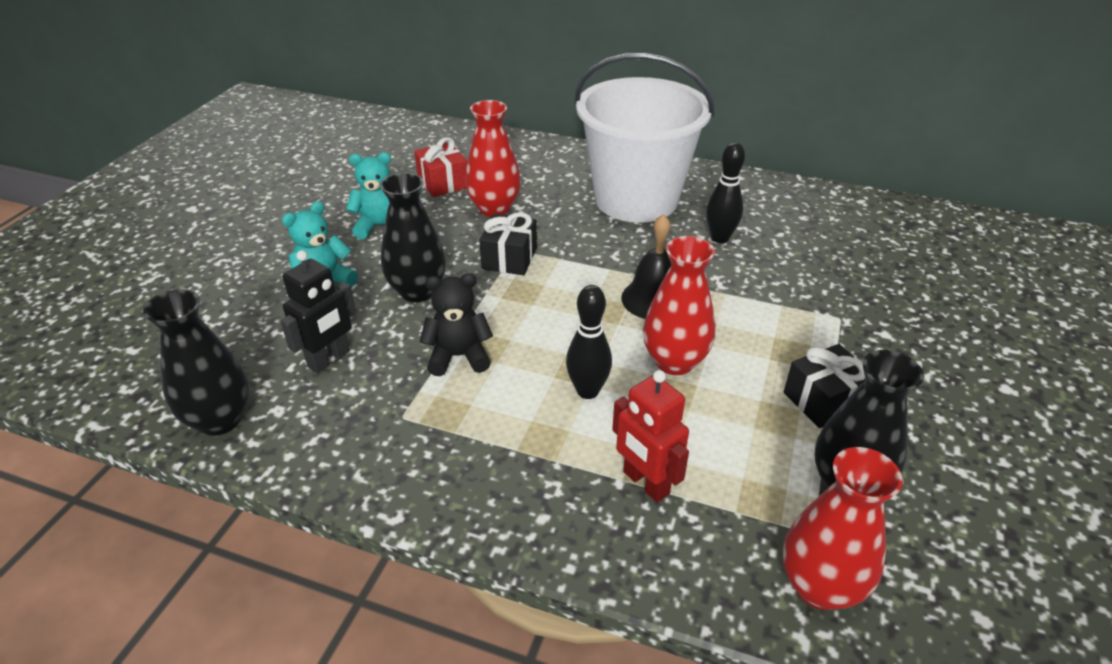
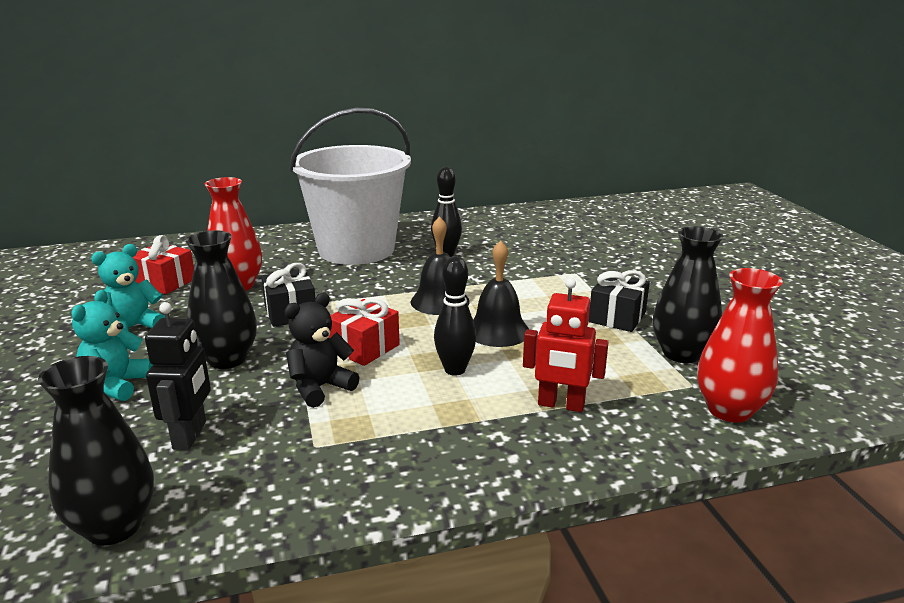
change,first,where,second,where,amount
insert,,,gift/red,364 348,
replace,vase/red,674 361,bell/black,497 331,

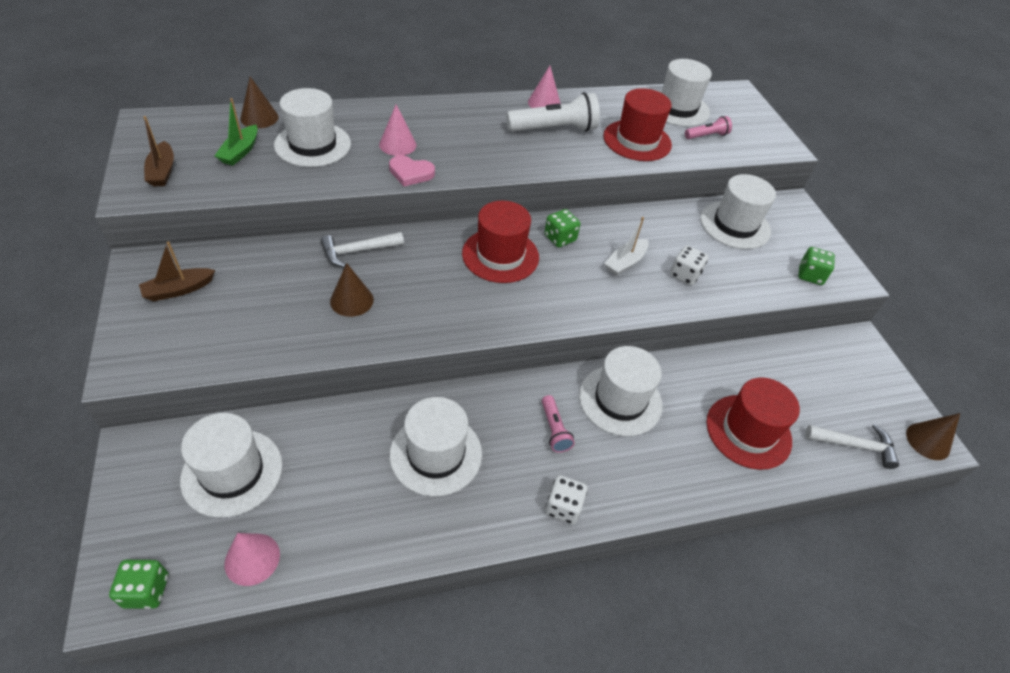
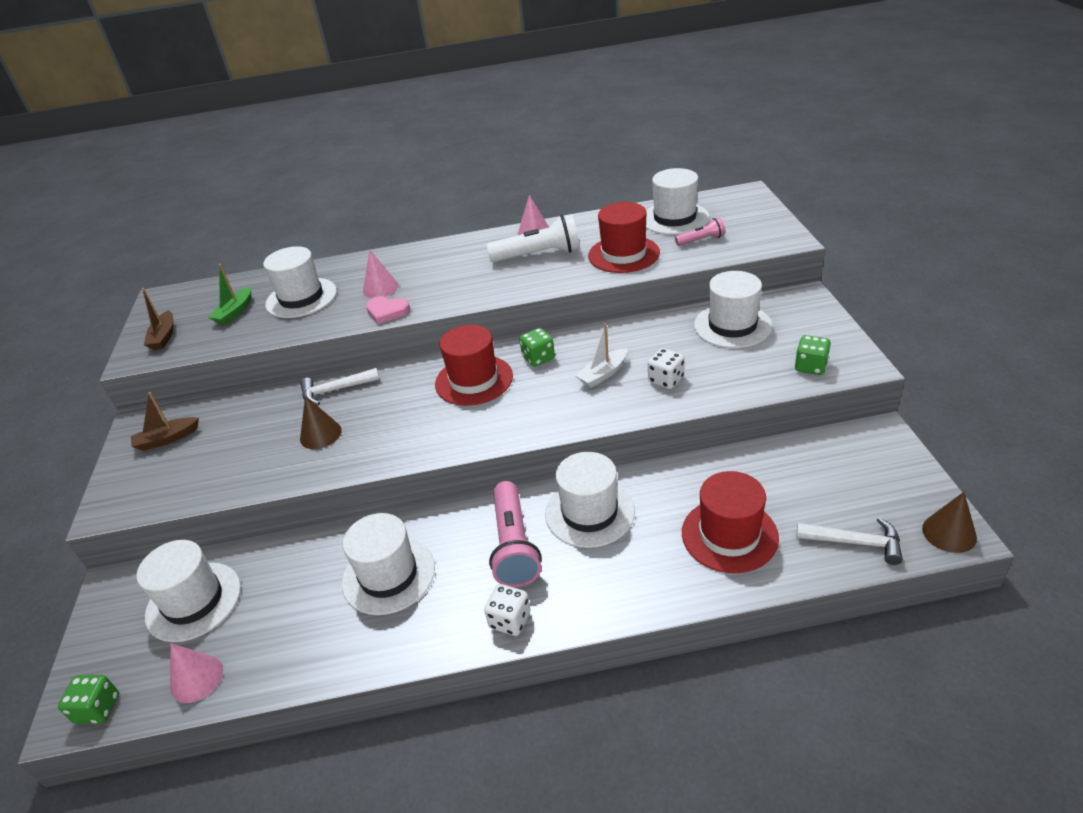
change,first,where,second,where,amount
resize,flashlight/pink,554 429,,514 545,x1.90
delete,cone/brown,259 117,,,

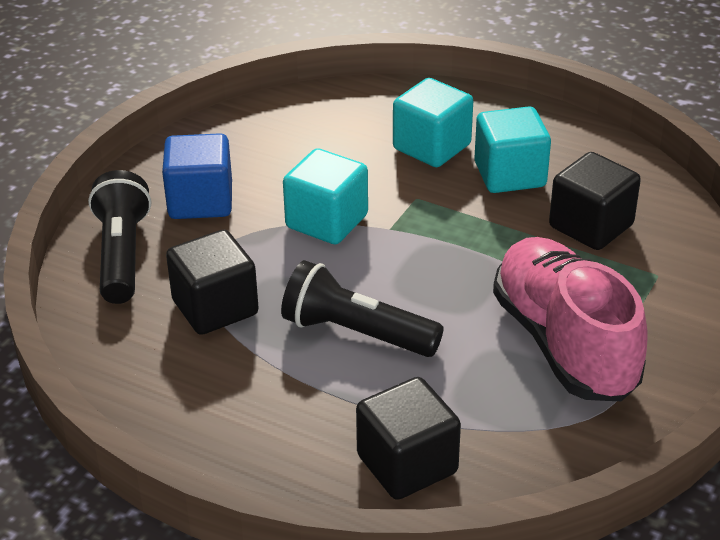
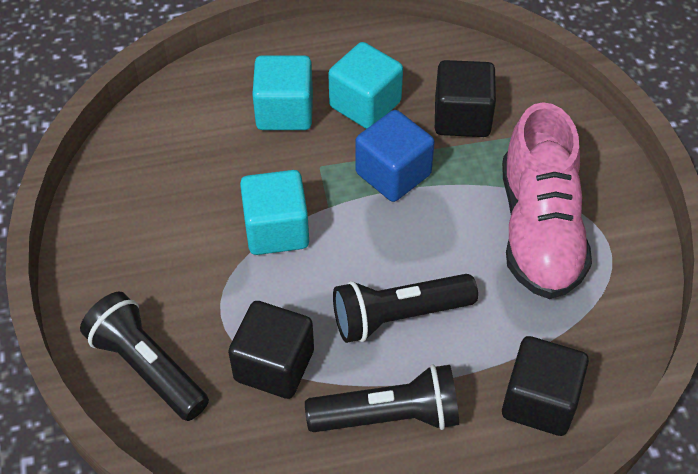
change,first,where,second,where,amount
insert,,,flashlight/black,389 415,
move,cube/blue,200 201,,393 174,
rotate,shoe/pink,564 343,,539 230,120 degrees counterclockwise

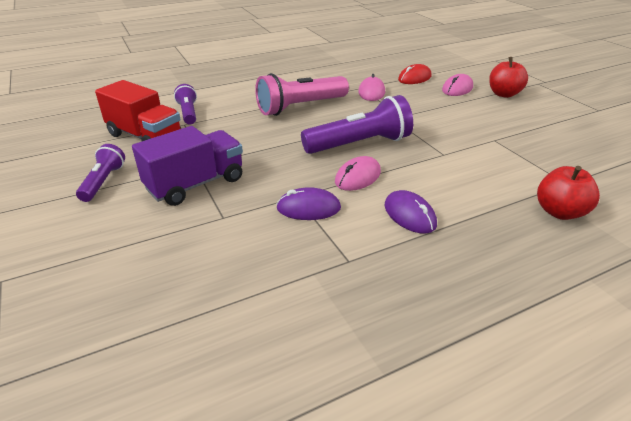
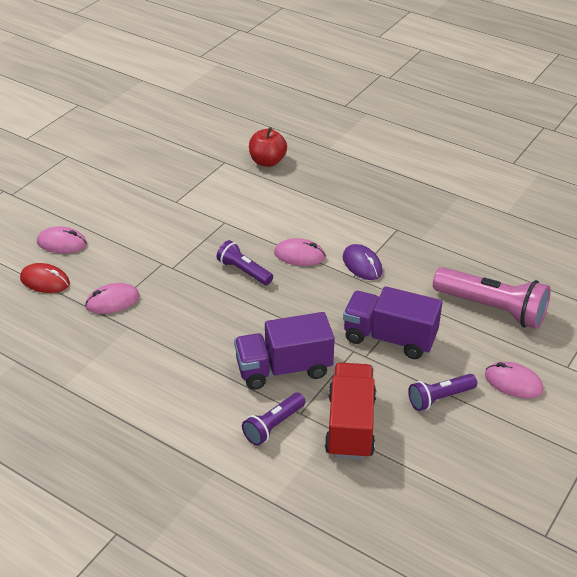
change,first,where,second,where,amount
resize,flashlight/purple,359 144,,244 271,x0.56
insert,,,truck/purple,284 369,
move,flashlight/pink,300 107,,492 309,
insert,,,mouse/pink,513 382,
delete,mouse/purple,409 215,,,
delete,apple/red,504 94,,,

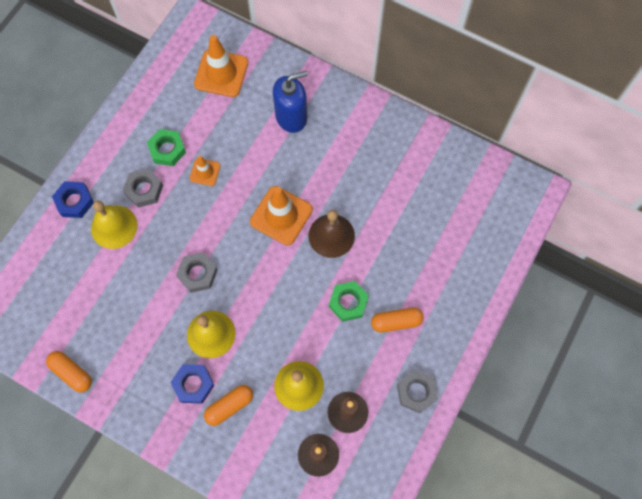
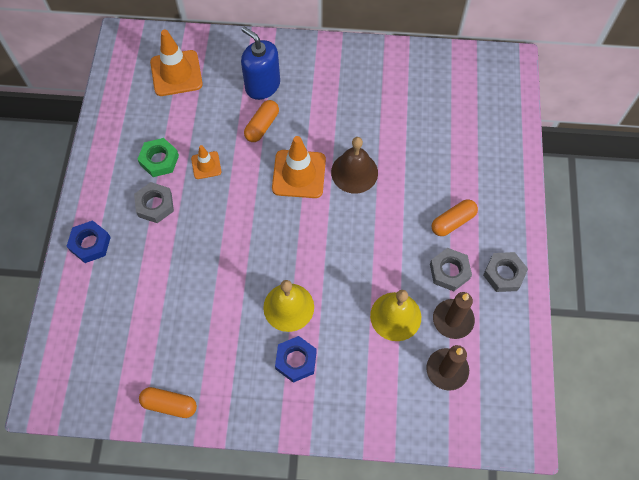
change,first,where,second,where,amount
rotate,soap dispenser/blue,291 117,,262 86,90 degrees counterclockwise
move,capsule/orange,229 406,,262 126,
move,nut/grey,197 274,,449 271,
delete,bell/yellow,114 227,,,
delete,nut/green,348 302,,,

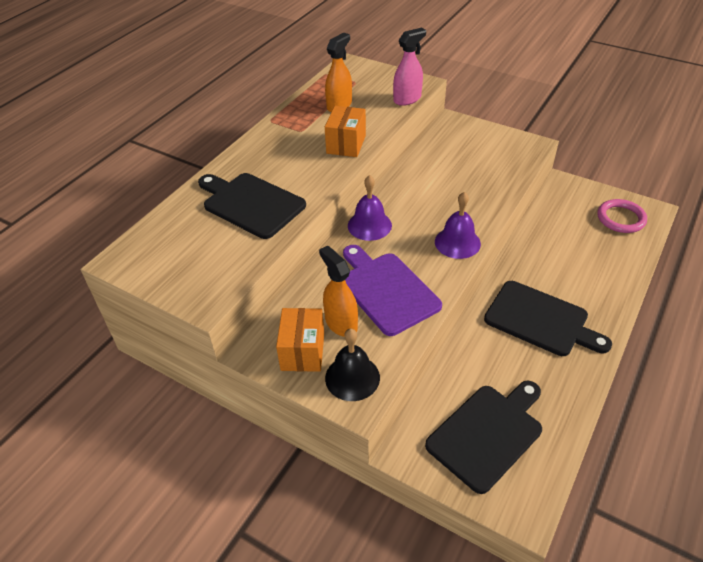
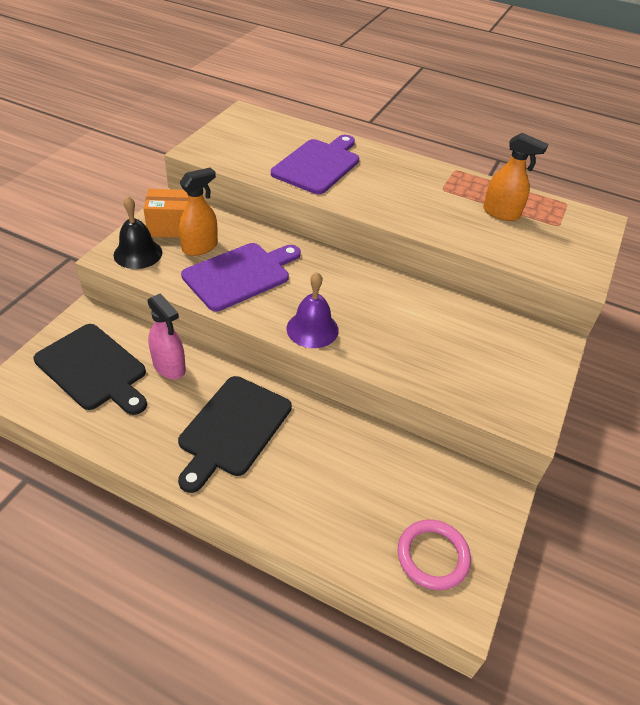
change,first,where,second,where,amount
move,spray bottle/pink,407 99,,169 367,
recolor,cutting board/black,251 204,cutting board/purple,318 165,
delete,box/orange,346 144,,,
delete,bell/purple,369 225,,,

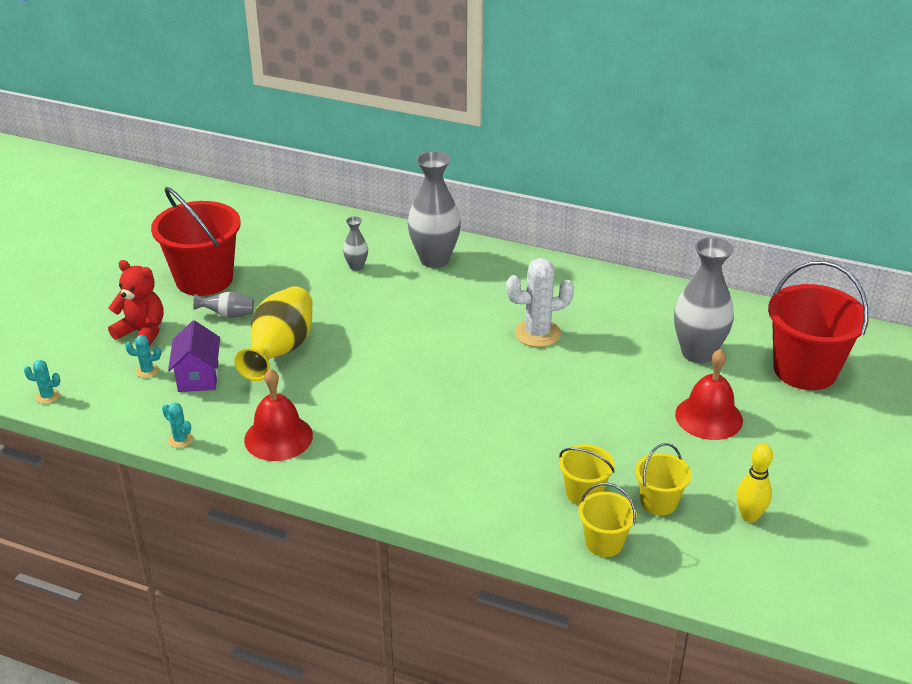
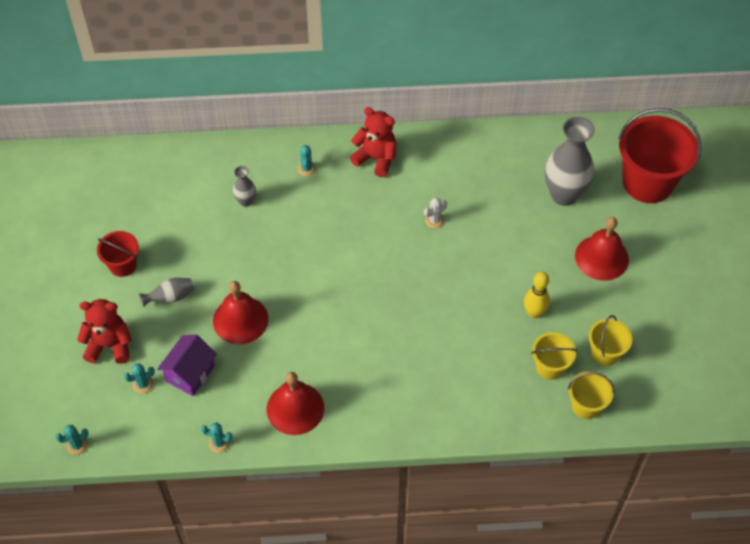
change,first,where,second,where,amount
resize,bucket/red,204 279,,123 265,x0.51
rotate,house/purple,198 377,,190 374,60 degrees clockwise
replace,vase/yellow,280 351,bell/red,240 320,
replace,vase/grey,434 259,cactus/turquoise,306 168,
insert,,,teddy bear/red,376 158,
resize,cactus/white,537 333,,434 220,x0.48
move,bowling pin/yellow,749 516,,534 313,

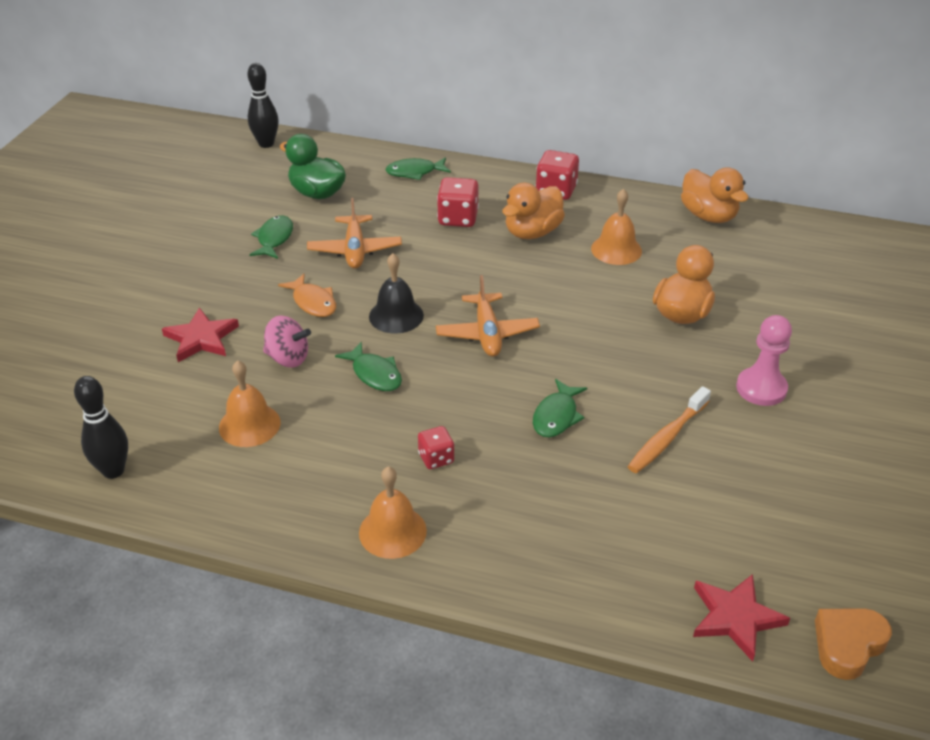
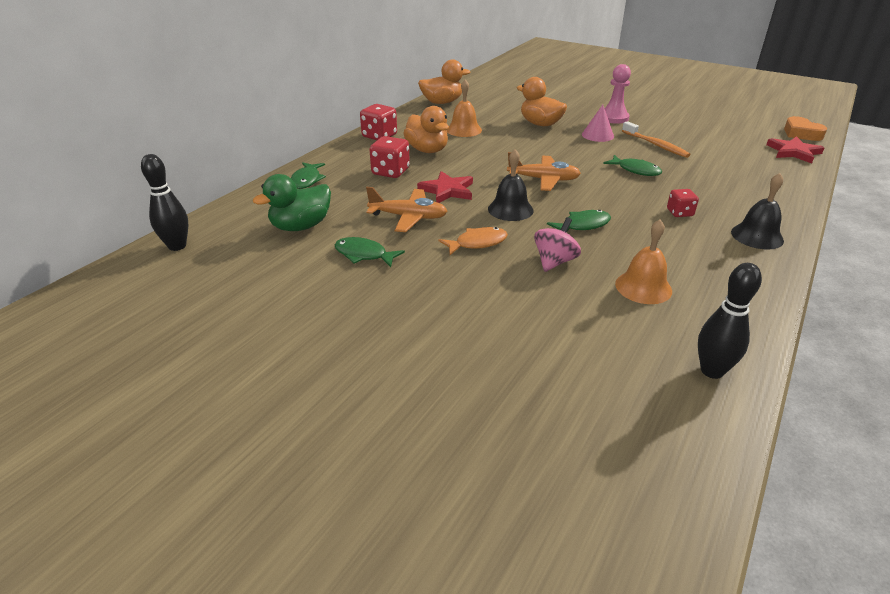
change,first,where,second,where,amount
move,star/red,201 338,,447 190,
insert,,,cone/pink,597 135,
recolor,bell/orange,392 531,bell/black,757 236,

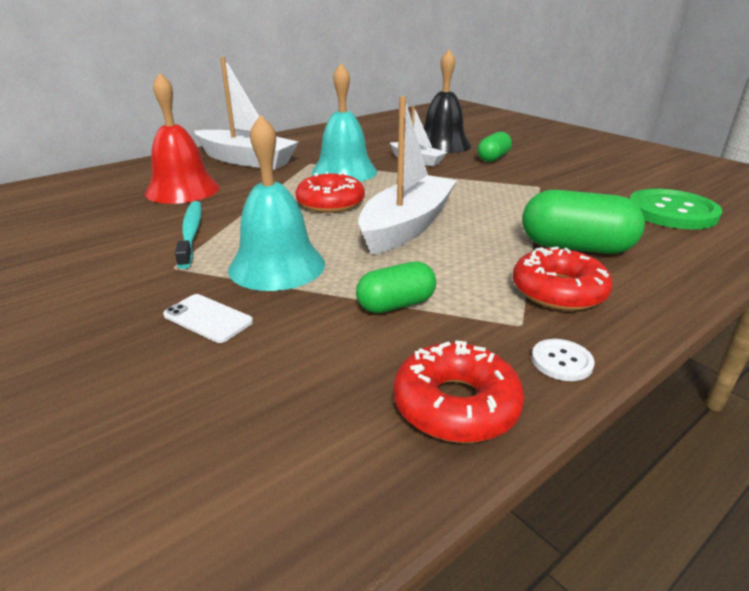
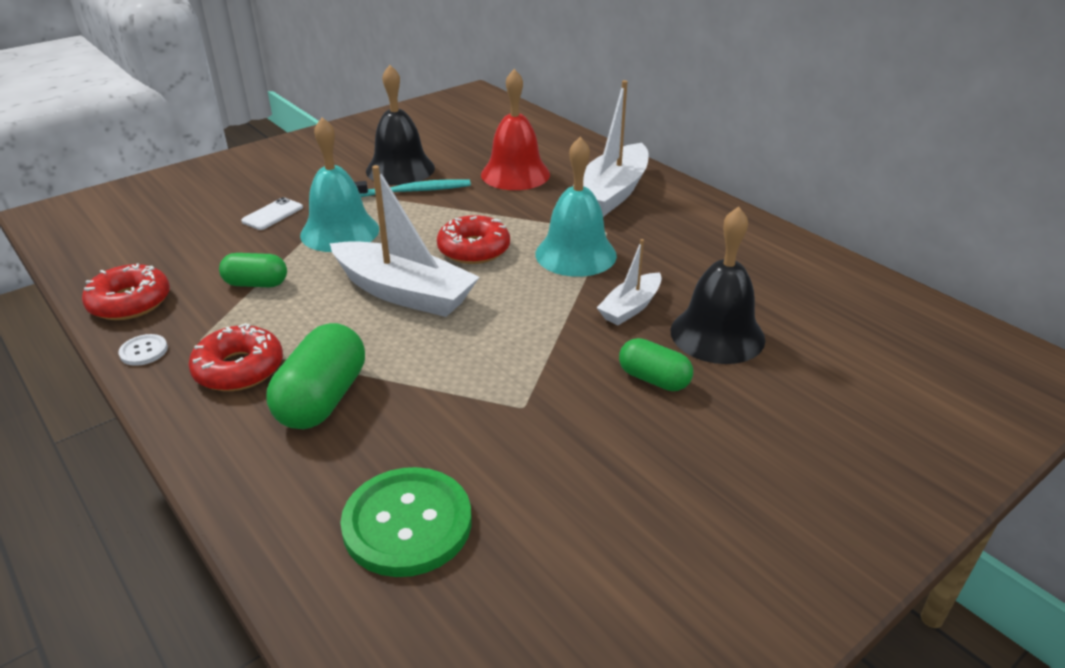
change,first,where,second,where,amount
rotate,capsule/green,396 304,,256 284,60 degrees counterclockwise
insert,,,bell/black,400 169,

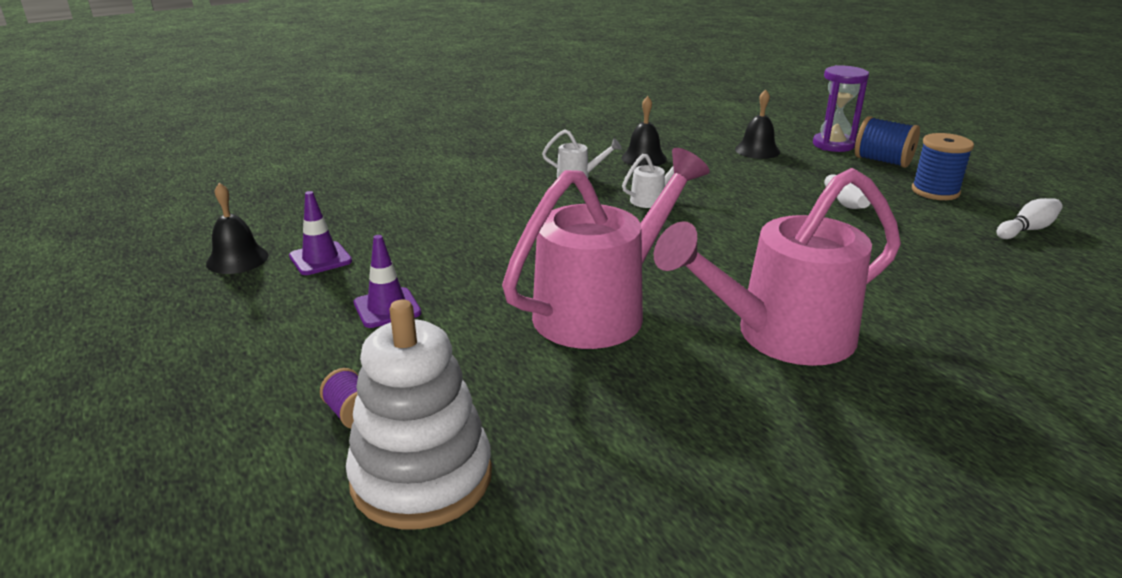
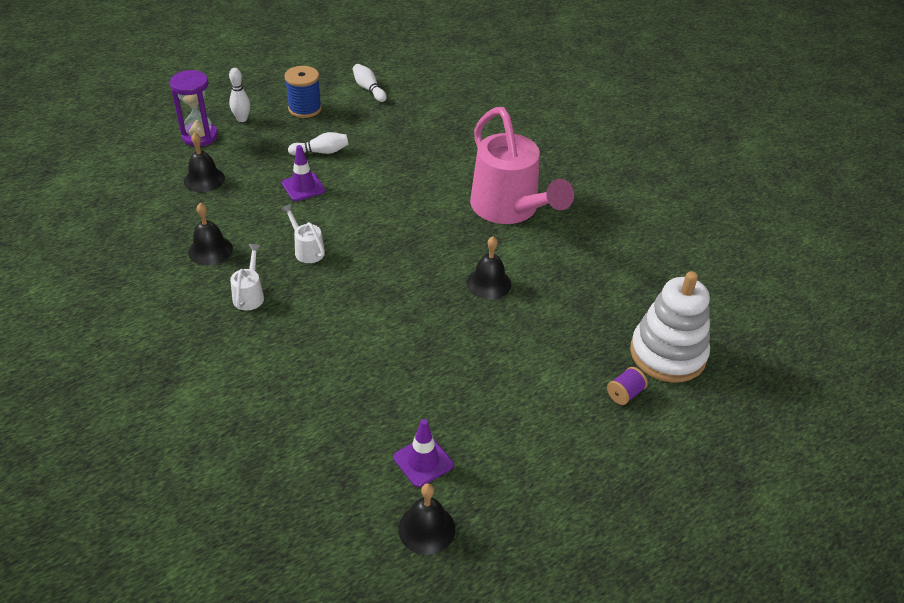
change,first,where,second,where,amount
replace,spool/blue,882 161,bowling pin/white,242 119,
move,traffic cone/purple,387 308,,303 187,
replace,watering can/pink,601 309,bell/black,489 283,

